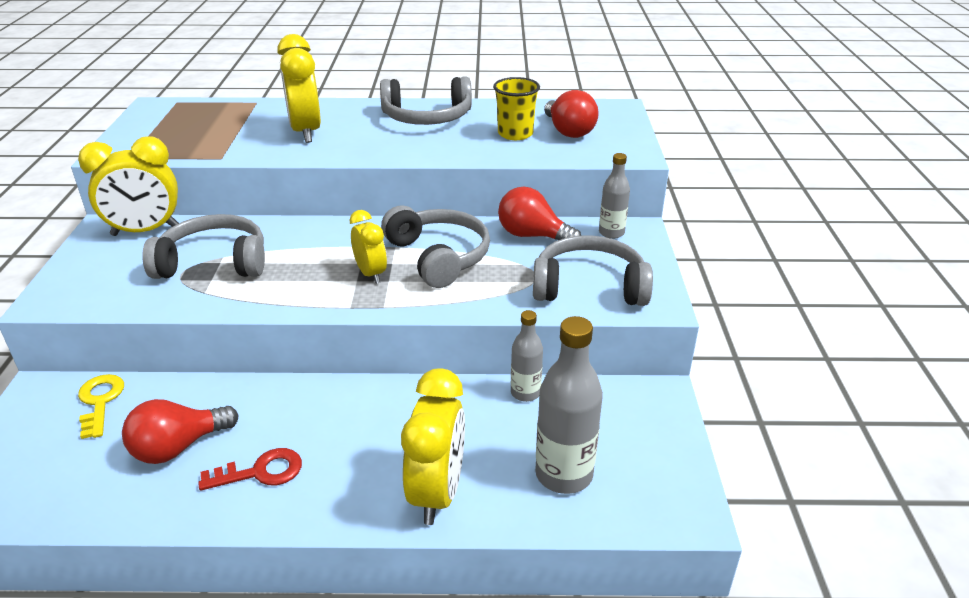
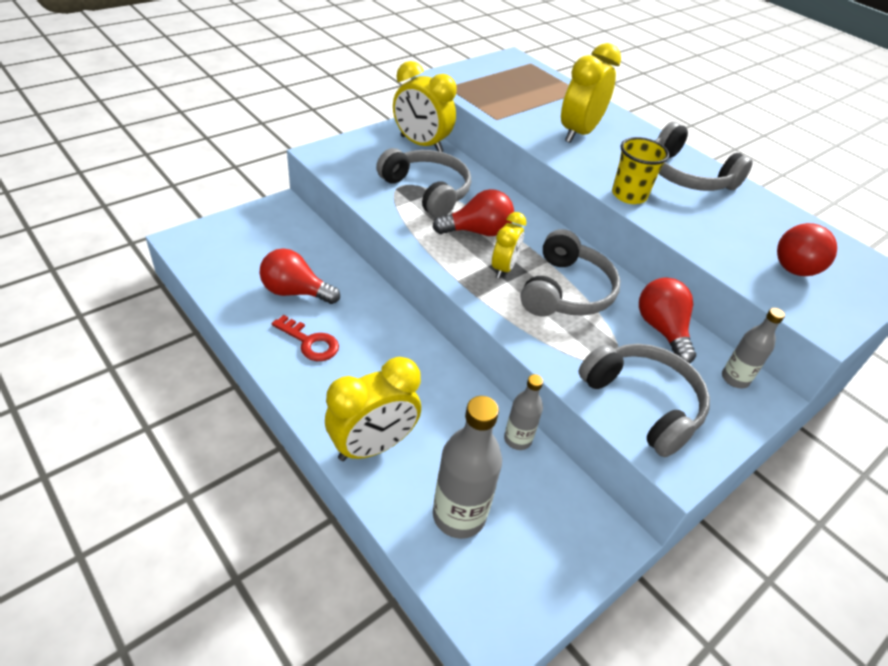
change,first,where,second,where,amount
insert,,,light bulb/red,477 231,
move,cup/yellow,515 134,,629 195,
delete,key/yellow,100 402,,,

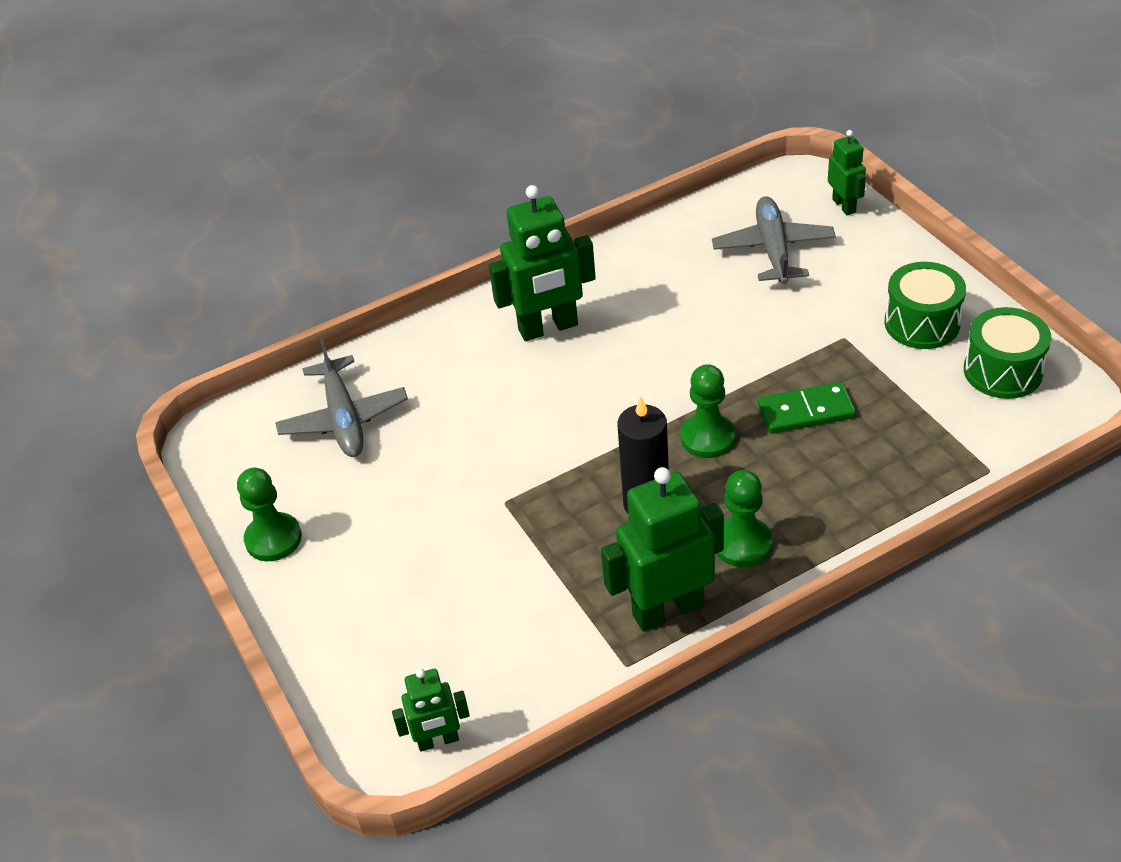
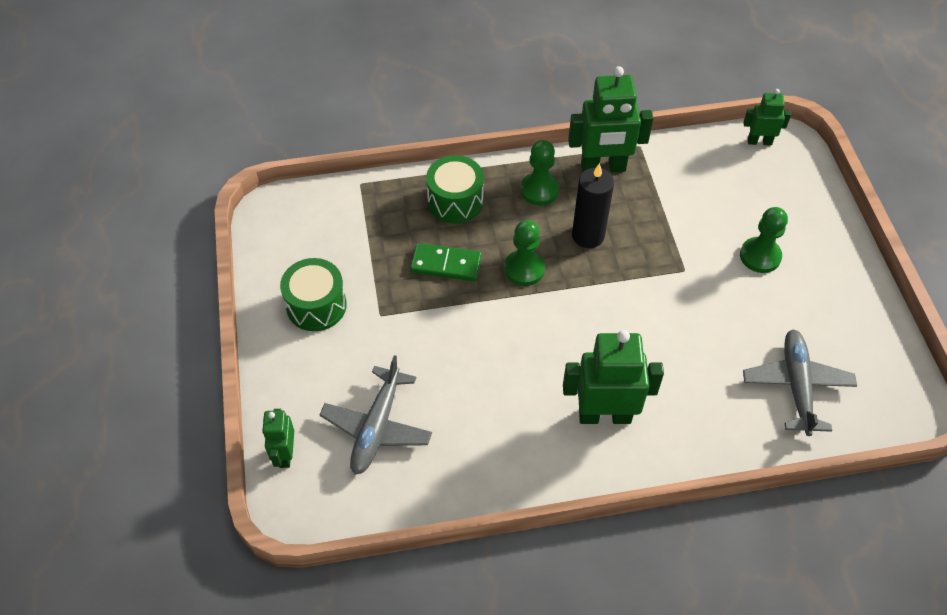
change,first,where,second,where,amount
move,drum/green,1003 371,,455 201,
move,pawn/green,273 539,,760 256,

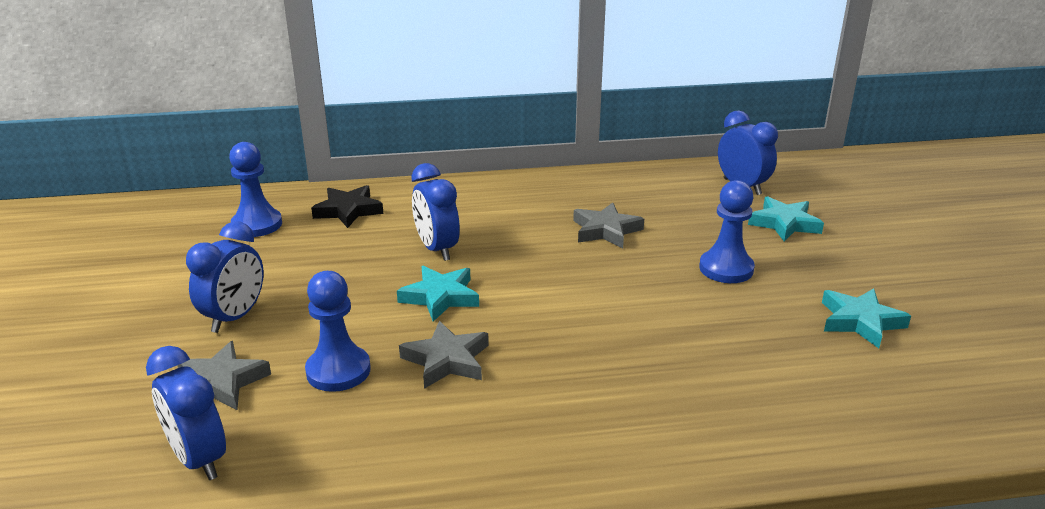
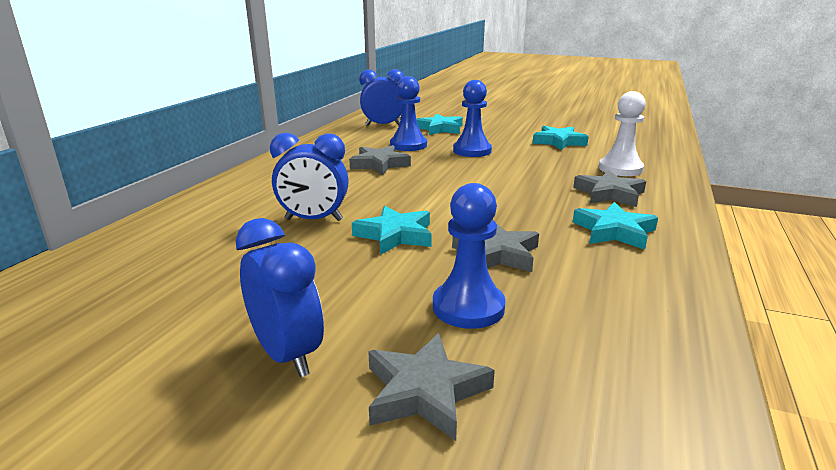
change,first,where,second,where,amount
move,pawn/blue,257 225,,408 145,
insert,,,star/grey,609 194,
insert,,,star/turquoise,614 231,
insert,,,pawn/white,620 169,
delete,clock/blue,199 459,,,
delete,star/black,348 210,,,

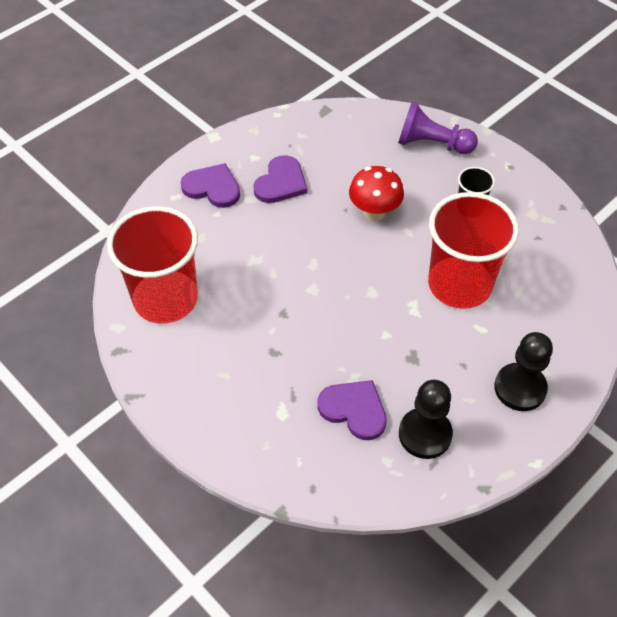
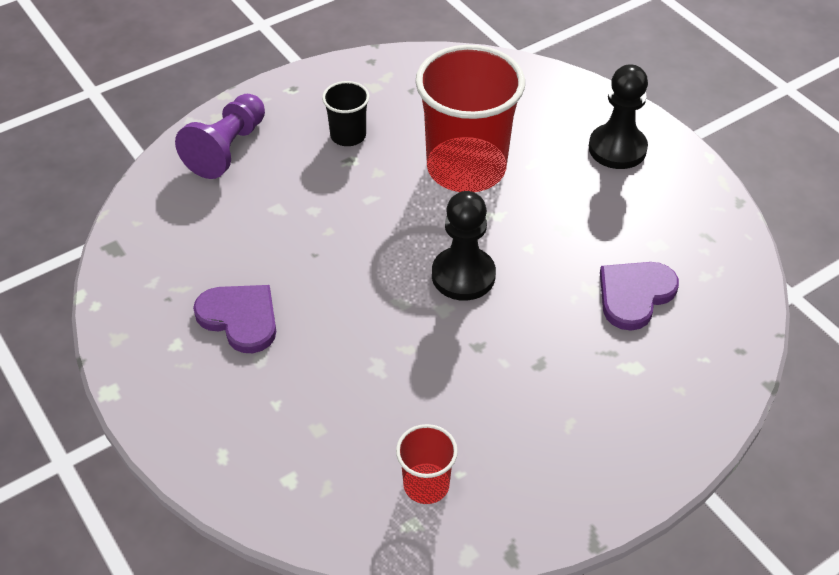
change,first,where,second,where,amount
resize,cup/red,165 299,,426 485,x0.46
move,pawn/black,425 434,,463 275,
delete,heart/purple,212 187,,,
delete,mushroom/red,374 212,,,

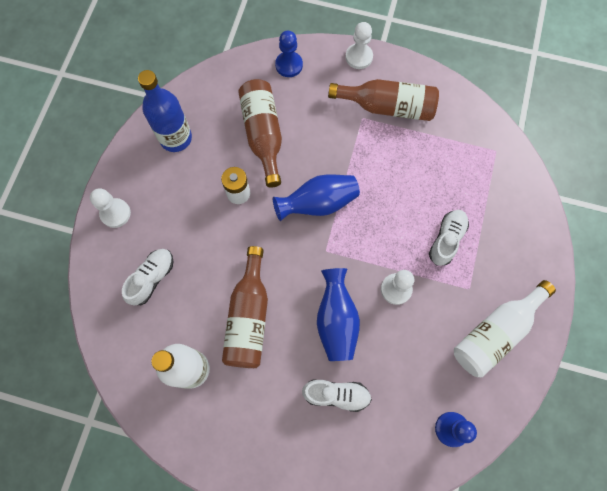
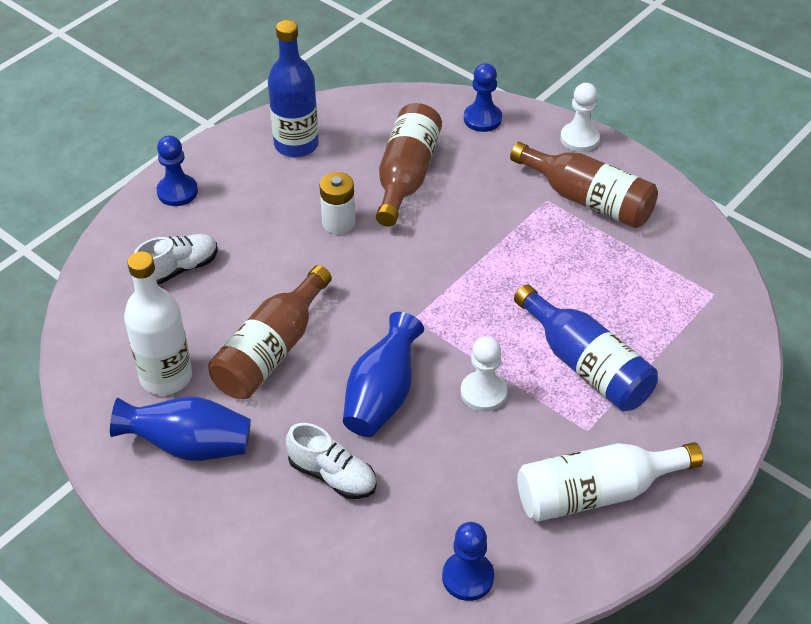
change,first,where,second,where,amount
move,vase/blue,318 203,,189 446,
recolor,pawn/white,115 213,pawn/blue,177 192,
replace,shoe/white,446 240,bottle/blue,586 365,

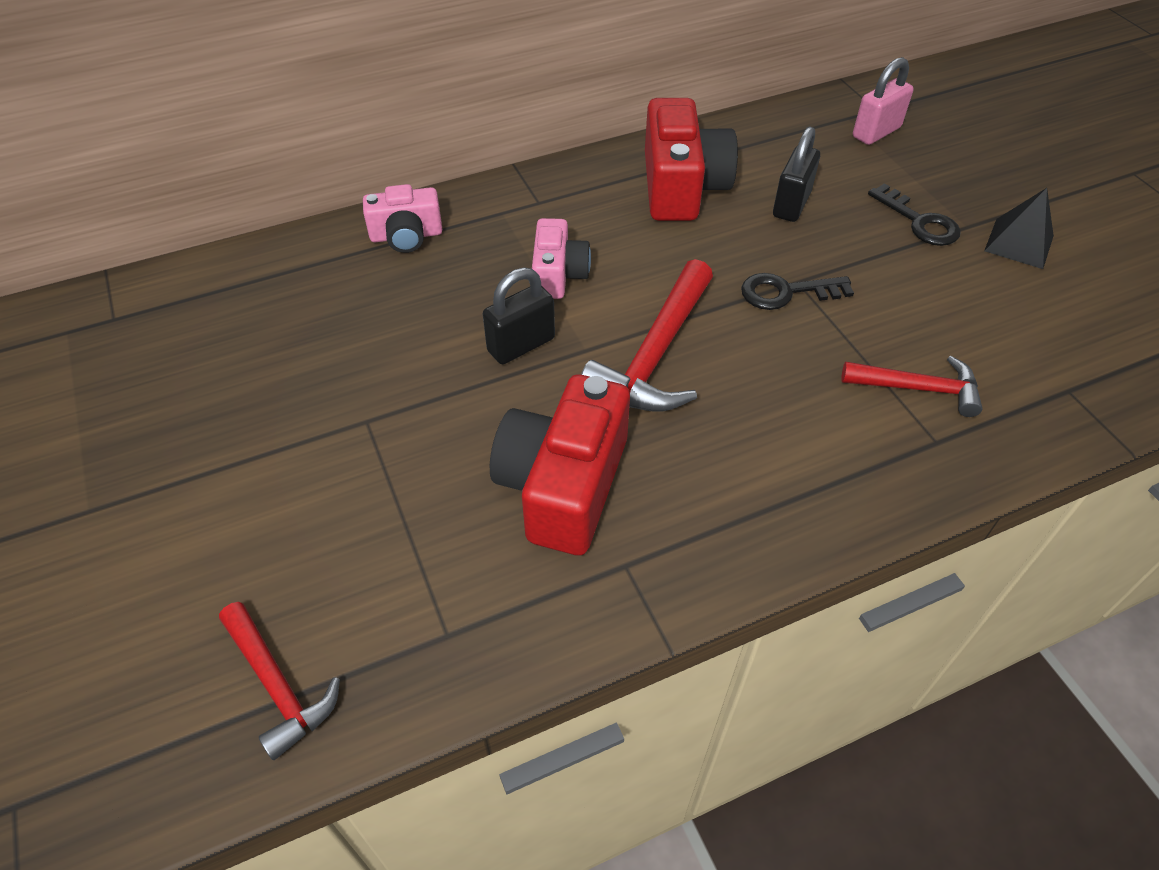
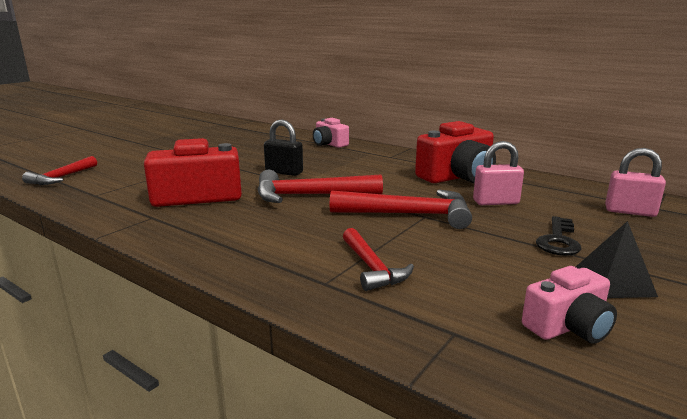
change,first,where,second,where,amount
replace,key/black,786 292,hammer/red,409 215,
recolor,padlock/black,791 204,padlock/pink,495 202,
move,camera/pink,558 274,,568 326,

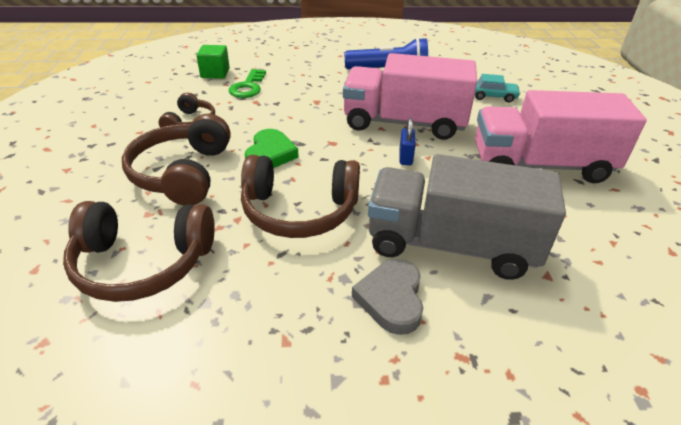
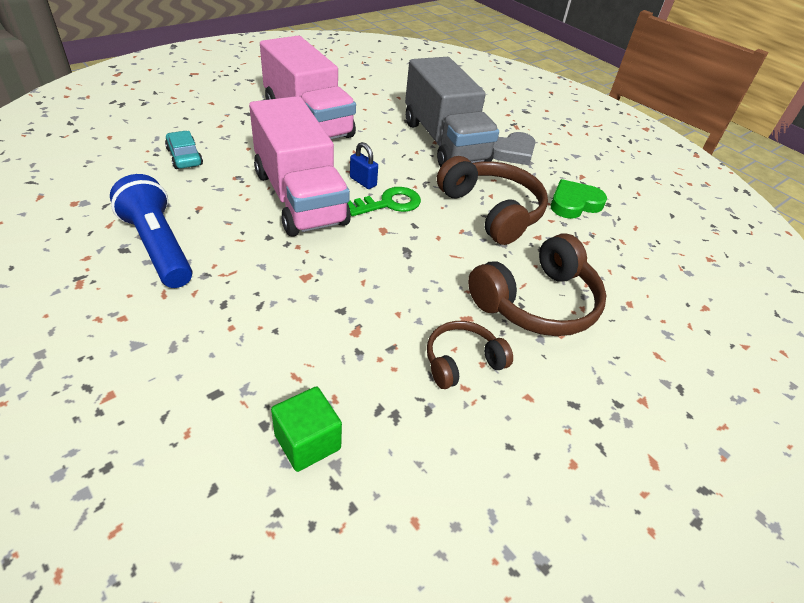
change,first,where,second,where,amount
move,key/green,248 87,,389 203,
rotate,padlock/blue,405 157,,363 182,75 degrees clockwise
move,heart/green,270 154,,574 203,
delete,headphones/brown,142 263,,,

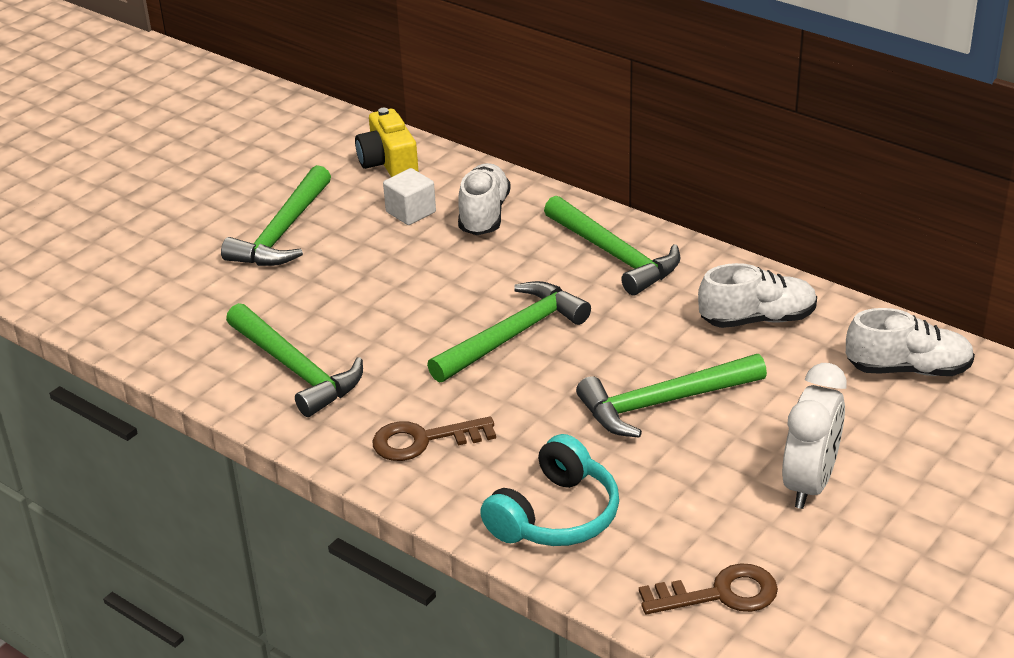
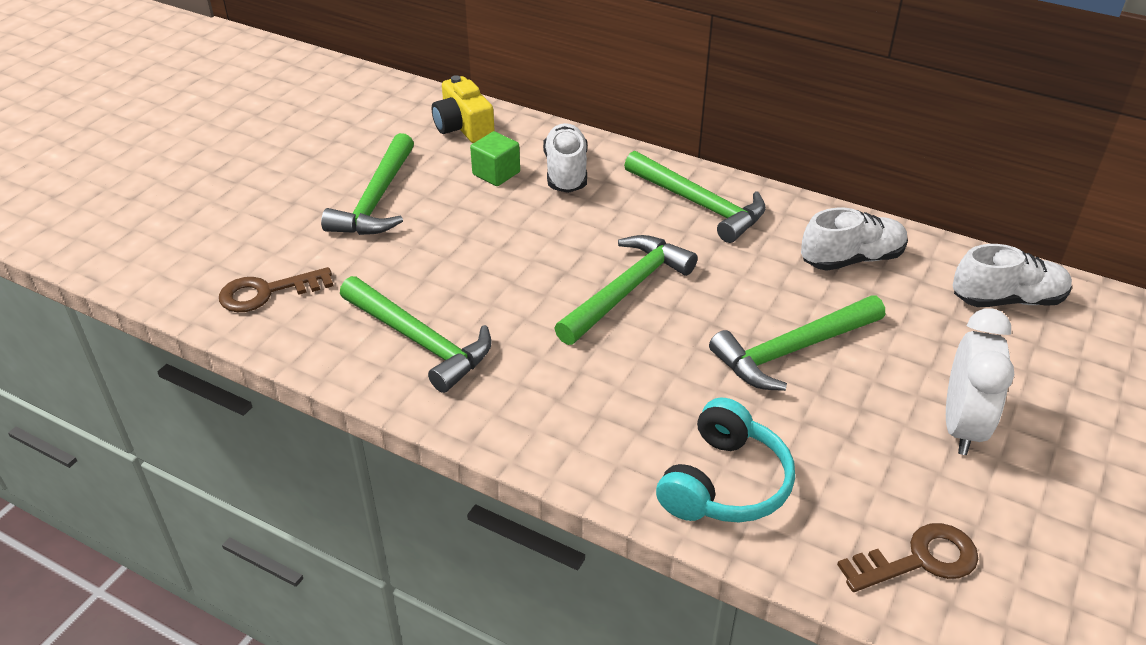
change,first,where,second,where,amount
move,key/brown,424 440,,267 292,
recolor,cube/white,411 212,cube/green,496 173,

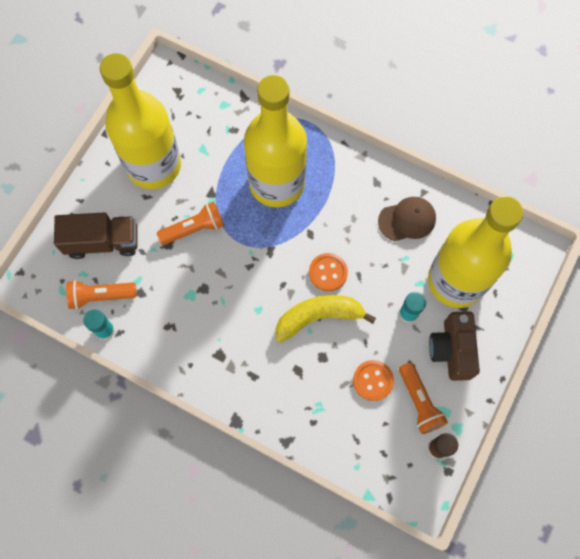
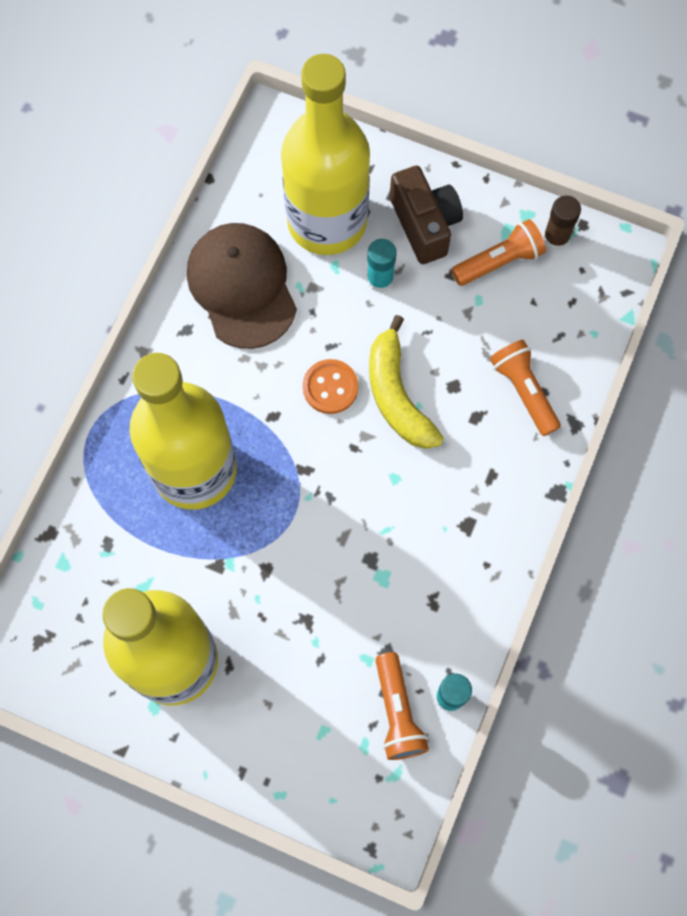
change,first,where,second,where,amount
resize,cap/brown,407 220,,242 286,x1.60
rotate,camera/brown,452 350,,424 224,105 degrees counterclockwise
move,flashlight/orange,194 228,,523 391,
delete,truck/brown,102 242,,,
delete,button/orange,373 380,,,

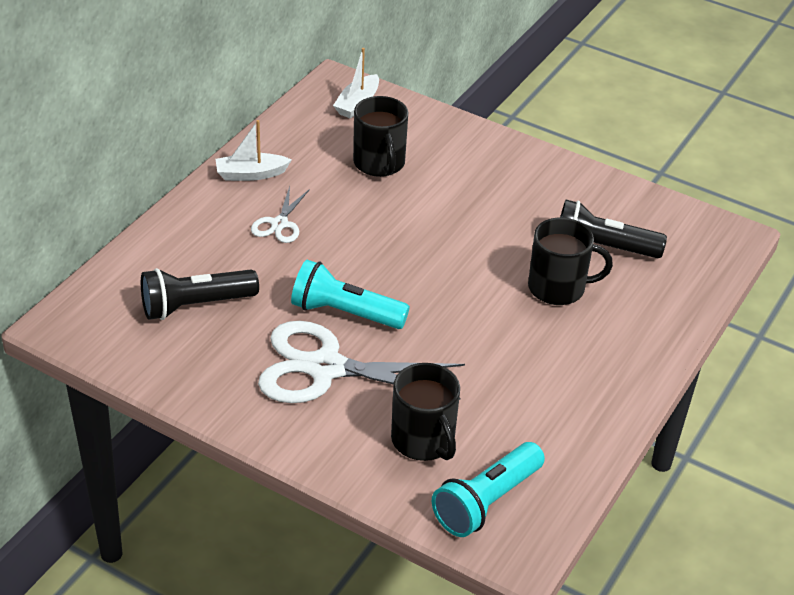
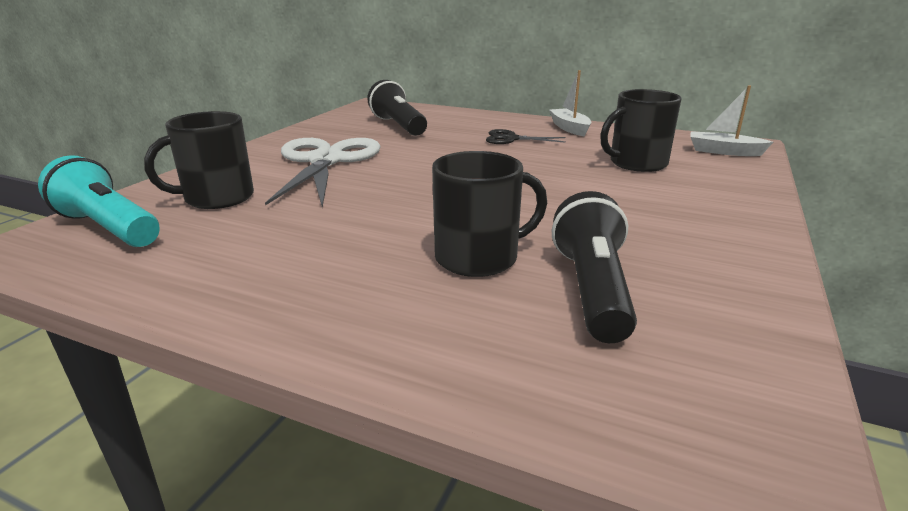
change,first,where,second,where,amount
rotate,mug/black,558 288,,478 258,105 degrees counterclockwise
recolor,scissors/white,279 224,scissors/black,511 139,
delete,flashlight/turquoise,345 313,,,

